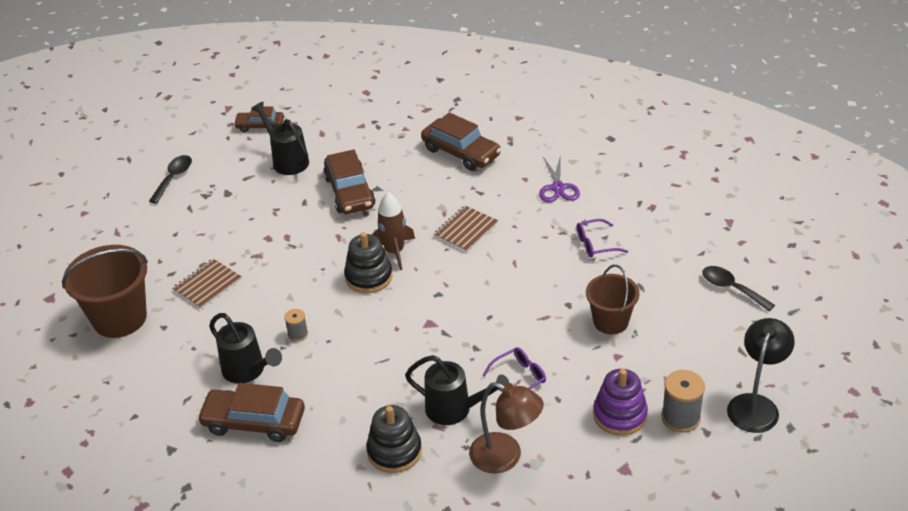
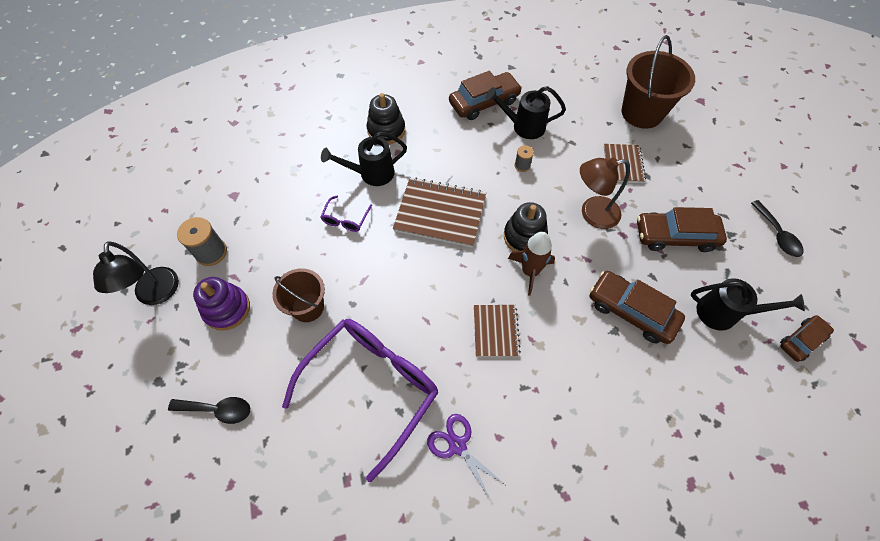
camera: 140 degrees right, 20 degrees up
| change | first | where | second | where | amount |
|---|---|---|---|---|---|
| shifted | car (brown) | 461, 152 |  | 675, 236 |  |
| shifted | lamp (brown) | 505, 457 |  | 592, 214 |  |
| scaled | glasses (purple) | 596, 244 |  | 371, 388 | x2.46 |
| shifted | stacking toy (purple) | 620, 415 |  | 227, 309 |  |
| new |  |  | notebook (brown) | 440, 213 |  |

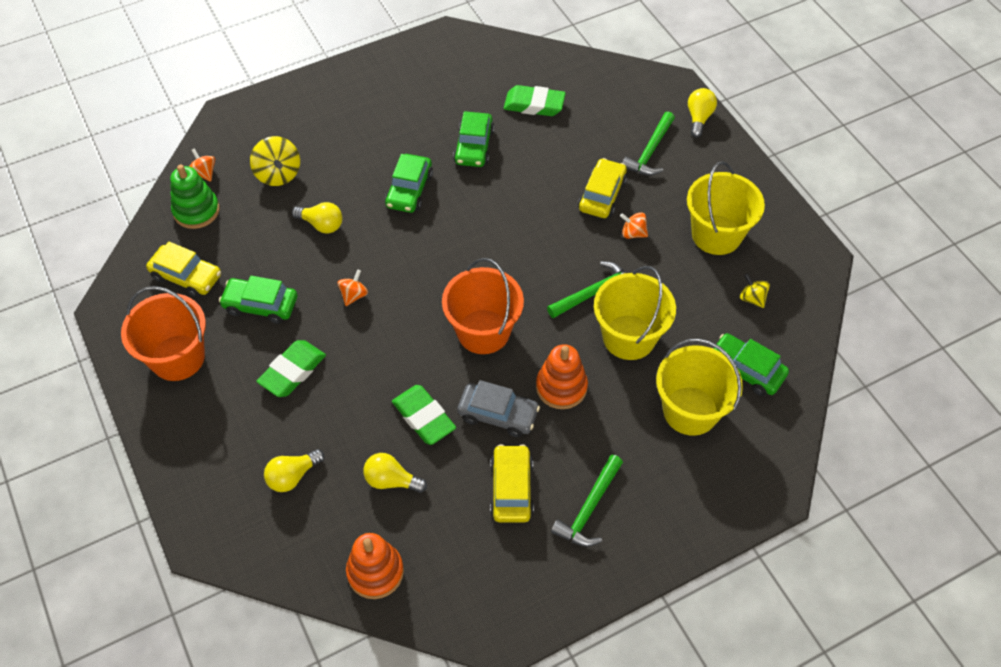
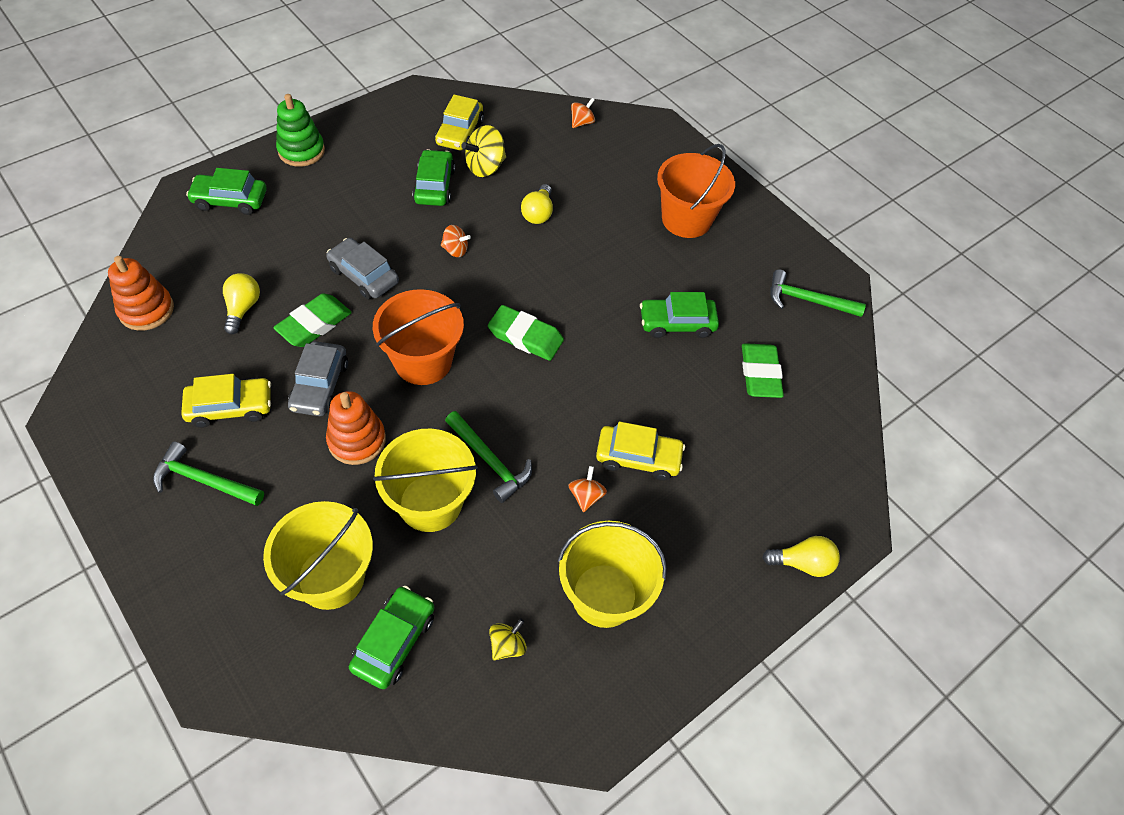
camera: 75 degrees right, 0 degrees up
| change | first | where | second | where | amount |
|---|---|---|---|---|---|
| shifted | bucket (orange) | 177, 358 |  | 686, 219 |  |
| shifted | stacking toy (green) | 196, 211 |  | 301, 151 |  |
| shifted | spinning top (yellow) | 278, 174 |  | 485, 167 |  |
| shifted | eraser (green) | 292, 371 |  | 525, 337 |  |
| gone | light bulb (yellow) | 293, 476 |  |  |  |
| shifted | car (green) | 409, 190 |  | 230, 200 |  |
| shifted | hammer (green) | 650, 151 |  | 807, 300 |  |
| new |  |  | car (grey) | 364, 275 |  |

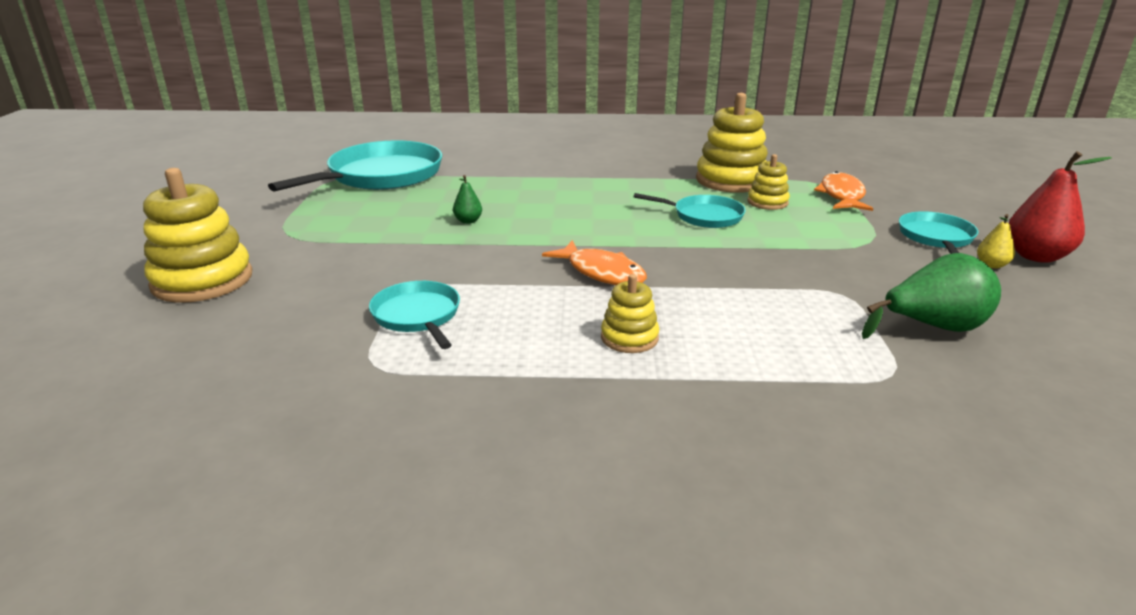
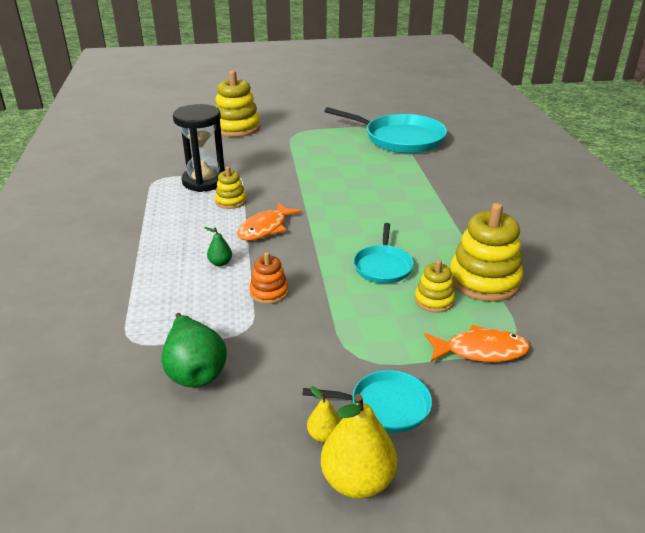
camera: 80 degrees right, 5 degrees up
| change | first | where | second | where | amount |
|---|---|---|---|---|---|
| swapped | pan (turquoise) | 418, 315 | hourglass (black) | 204, 181 |  |
| shifted | pear (green) | 468, 221 |  | 220, 263 |  |
| shifted | stacking toy (yellow) | 629, 338 |  | 231, 201 |  |
| repainted | pear (red) | 1036, 256 | pear (yellow) | 357, 481 |  |
| new |  |  | stacking toy (orange) | 269, 292 |  |

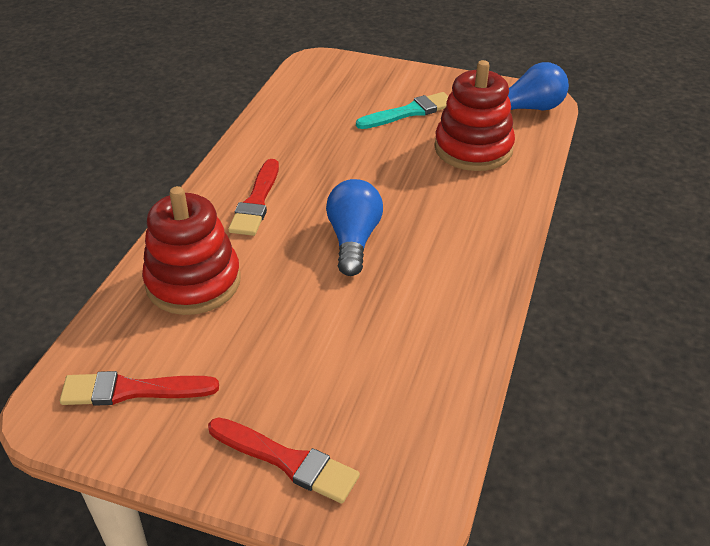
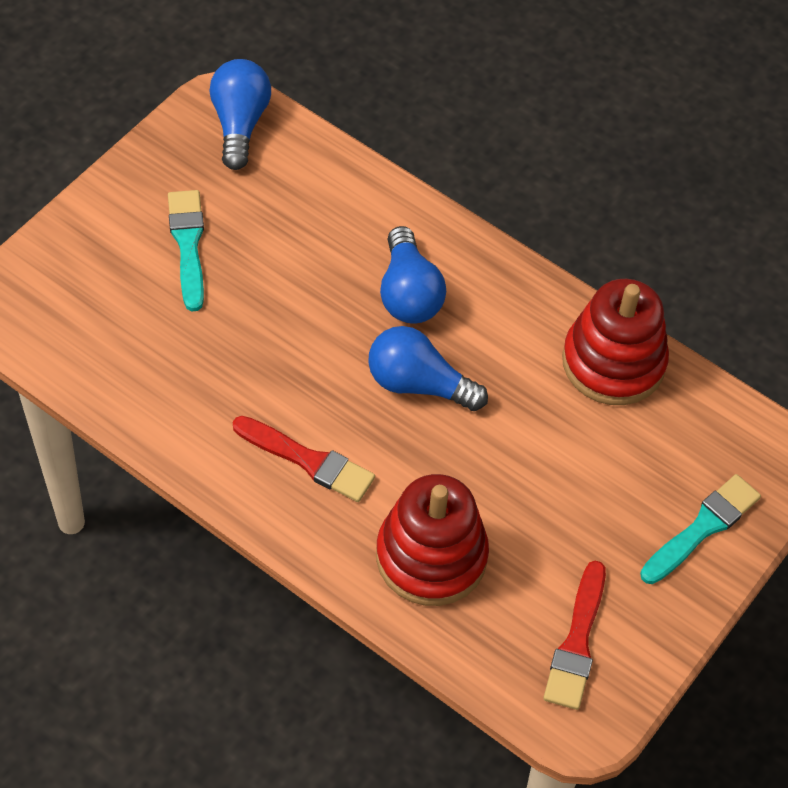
camera: 75 degrees left, 15 degrees up
| change | first | where | second | where | amount |
|---|---|---|---|---|---|
| repainted | brush (red) | 287, 461 | brush (turquoise) | 702, 528 |  |
| shifted | stacking toy (red) | 473, 149 |  | 613, 362 |  |
| new |  |  | light bulb (blue) | 408, 293 |  |

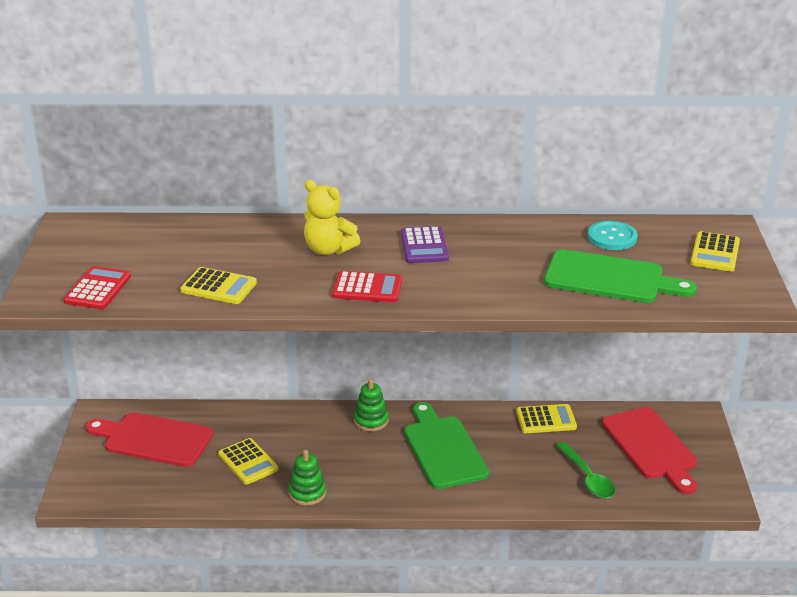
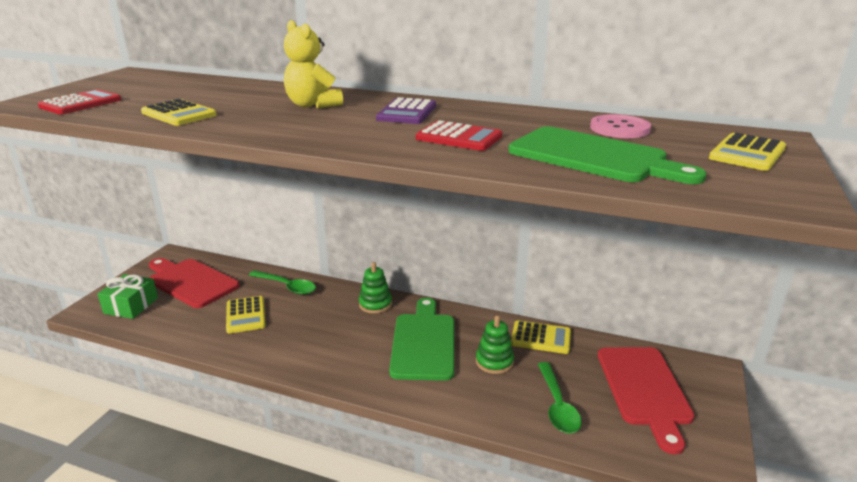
camera: 20 degrees right, 5 degrees down
| change | first | where | second | where | amount |
|---|---|---|---|---|---|
| shifted | stacking toy (green) | 307, 493 |  | 494, 362 |  |
| shifted | calculator (red) | 367, 288 |  | 459, 137 |  |
| repainted | button (turquoise) | 612, 237 | button (pink) | 619, 129 |  |
| new |  |  | gift (green) | 131, 305 |  |
| new |  |  | spoon (green) | 286, 286 |  |

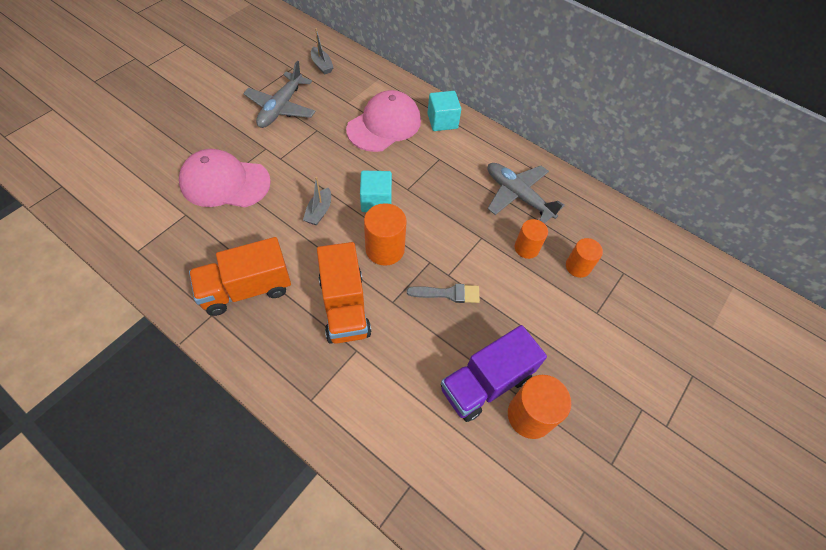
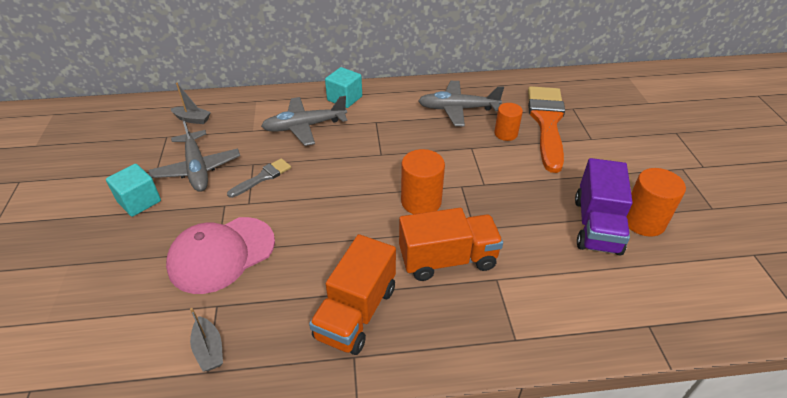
camera: 40 degrees left, 15 degrees down
| change | first | where | second | where | amount |
|---|---|---|---|---|---|
| shifted | boat (grey) | 319, 211 |  | 209, 350 |  |
| rotated | truck (orange) | 344, 306 |  | 447, 259 | 45 degrees counterclockwise |
| swapped | cap (pink) | 384, 125 | plane (grey) | 304, 126 |  |
| shifted | cube (turquoise) | 376, 201 |  | 139, 201 |  |
| shifted | brush (grey) | 448, 293 |  | 263, 177 |  |
| swapped | cylinder (orange) | 578, 267 | brush (orange) | 547, 122 |  |

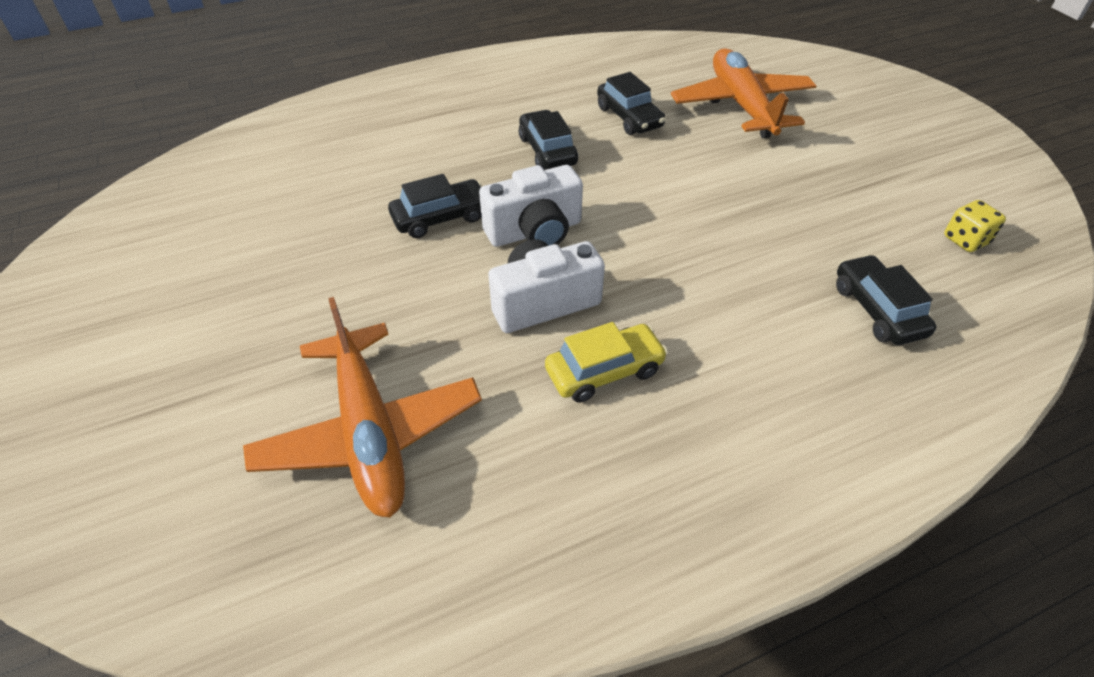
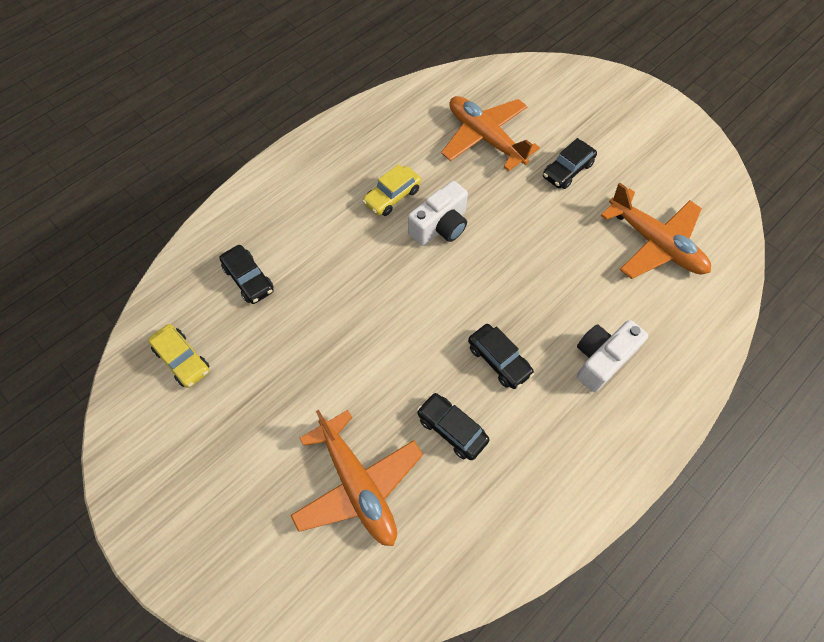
camera: 160 degrees right, 15 degrees up
| change | first | where | second | where | amount |
|---|---|---|---|---|---|
| shifted | car (black) | 440, 217 |  | 567, 170 |  |
| shifted | camera (white) | 535, 231 |  | 601, 359 |  |
| swapped | dice (yellow) | 965, 240 | car (yellow) | 182, 359 |  |
| new |  |  | plane (orange) | 655, 243 |  |

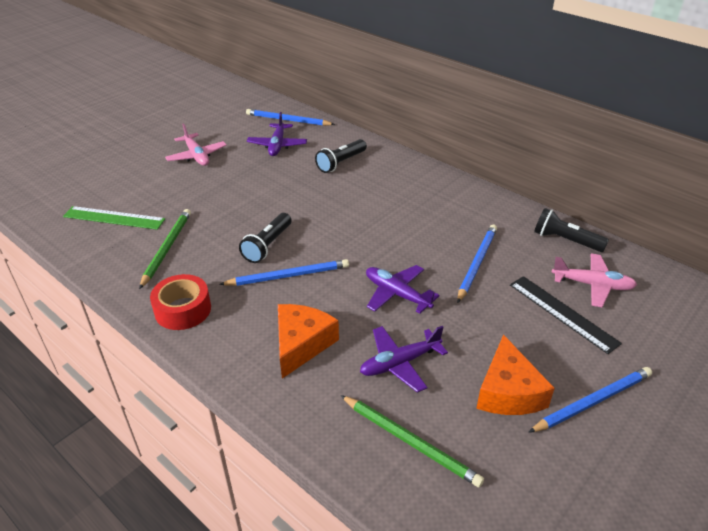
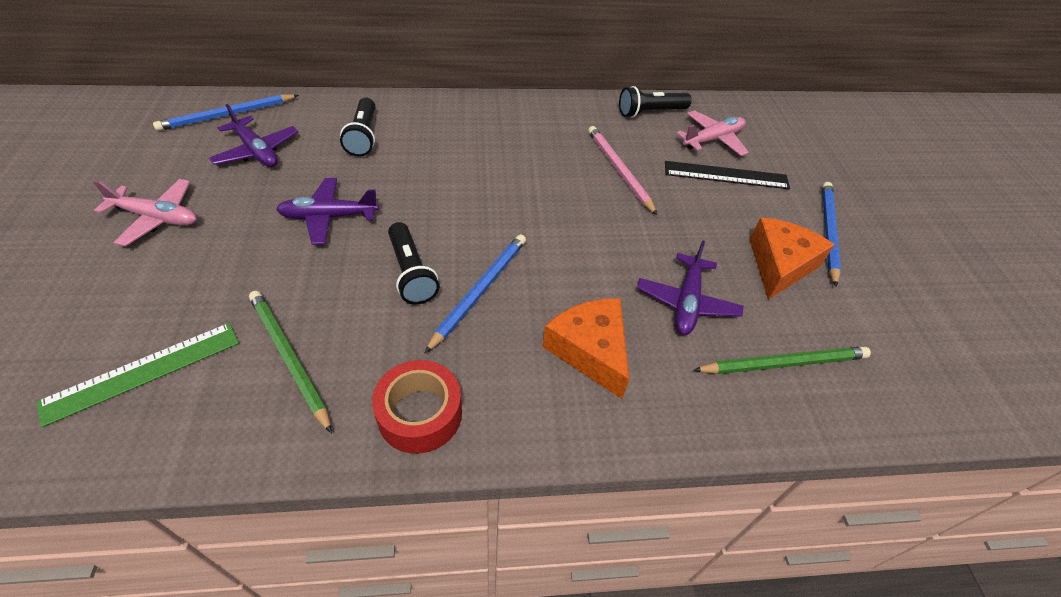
camera: 50 degrees left, 10 degrees up
| change | first | where | second | where | amount |
|---|---|---|---|---|---|
| shifted | plane (purple) | 397, 294 |  | 329, 217 |  |
| repainted | pencil (blue) | 476, 264 | pencil (pink) | 619, 171 |  |
| rotated | cheese (orange) | 508, 391 |  | 779, 265 | 105 degrees counterclockwise |

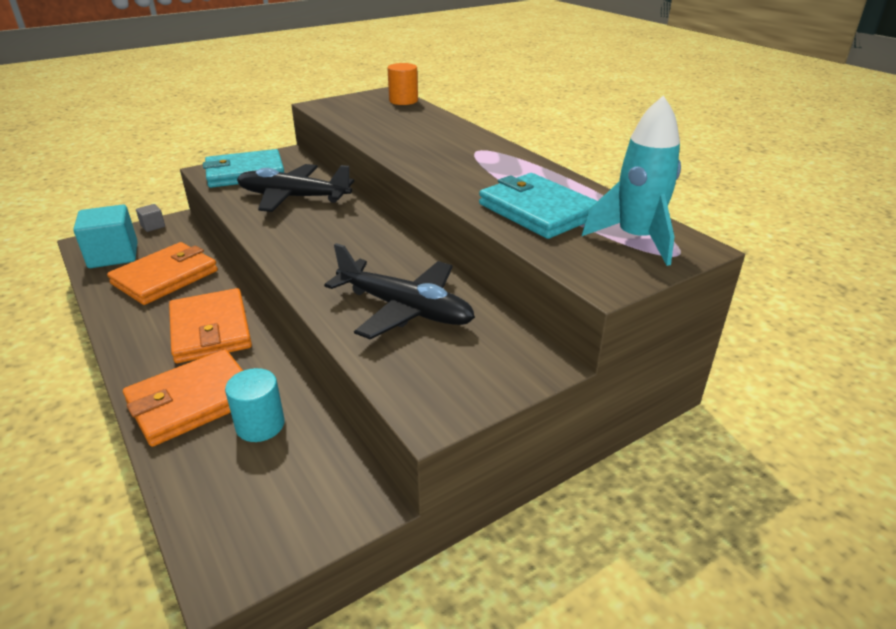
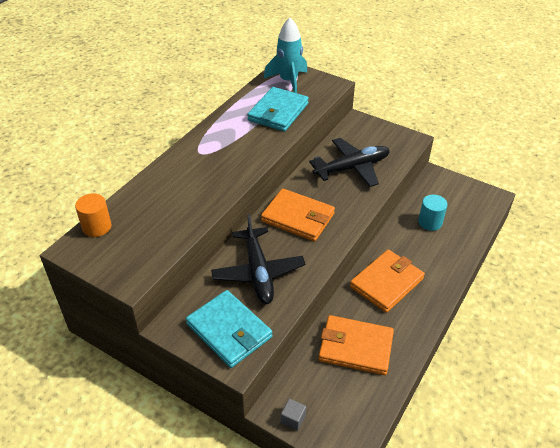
camera: 115 degrees left, 10 degrees up
| change | first | where | second | where | amount |
|---|---|---|---|---|---|
| gone | cube (turquoise) | 113, 255 |  |  |  |
| shifted | wallet (orange) | 192, 401 |  | 298, 217 |  |
| rotated | plane (black) | 405, 309 |  | 352, 168 | 60 degrees clockwise |

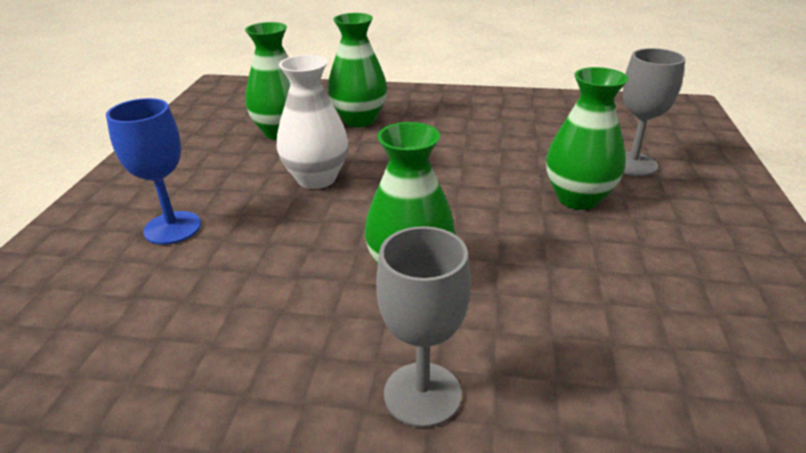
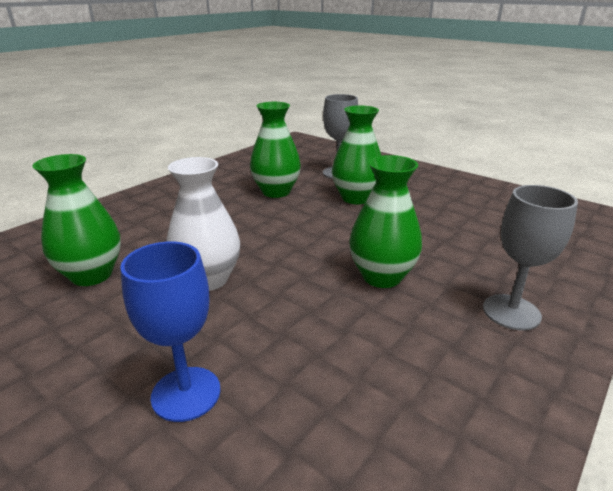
camera: 60 degrees left, 5 degrees down
| change | first | where | second | where | amount |
|---|---|---|---|---|---|
| shifted | vase (green) | 359, 120 |  | 276, 192 |  |

